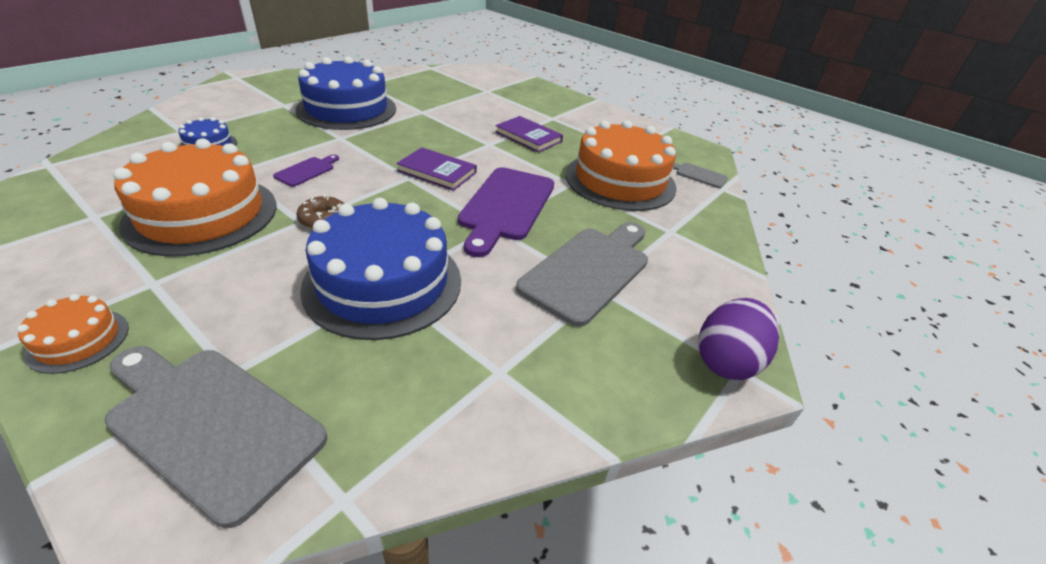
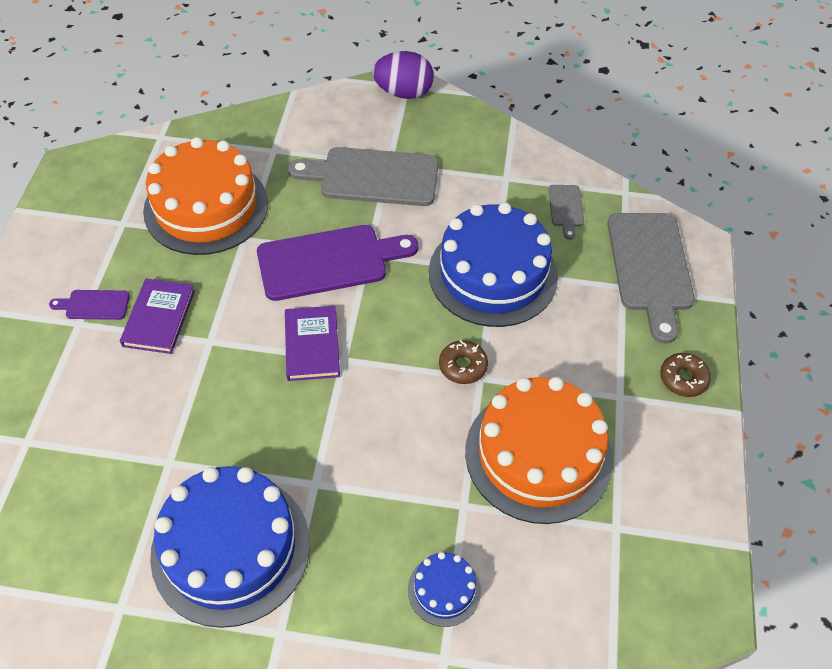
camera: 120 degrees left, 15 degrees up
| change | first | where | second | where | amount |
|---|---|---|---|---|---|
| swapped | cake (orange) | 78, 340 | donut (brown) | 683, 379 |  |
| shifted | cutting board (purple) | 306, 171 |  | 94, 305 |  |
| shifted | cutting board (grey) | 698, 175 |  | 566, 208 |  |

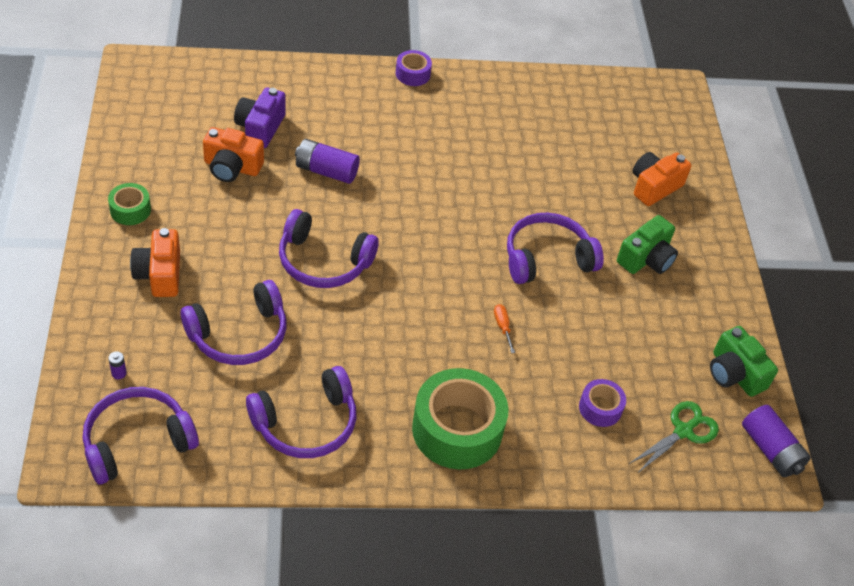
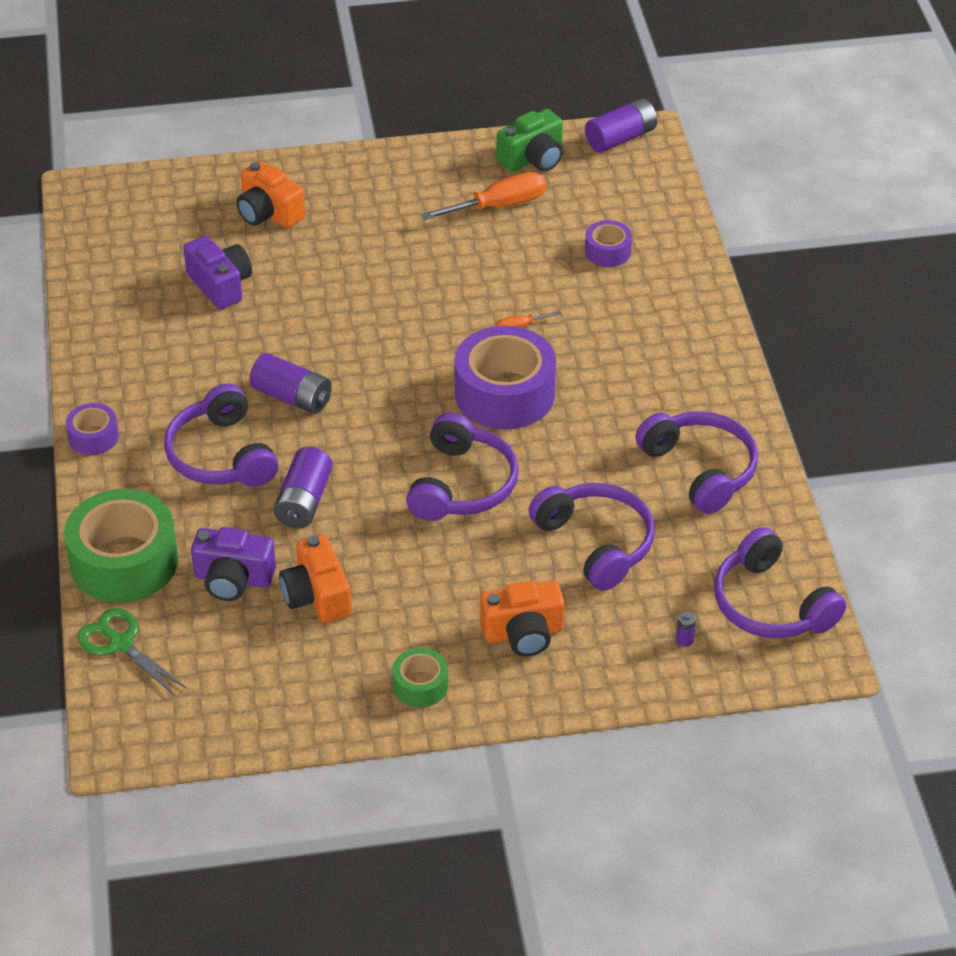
camera: 90 degrees left, 5 degrees down
| change | first | where | second | where | amount |
|---|---|---|---|---|---|
| rotated | camera (orange) | 232, 167 |  | 317, 596 | 150 degrees clockwise |
| shifted | tape (green) | 457, 429 |  | 124, 562 |  |
| shifted | headphones (purple) | 547, 258 |  | 221, 455 |  |
| gone | camera (green) | 646, 259 |  |  |  |
| shifted | scissors (green) | 683, 431 |  | 120, 644 |  |
| new |  |  | camera (purple) | 220, 285 |  |
| new |  |  | battery (purple) | 292, 397 |  |
| new |  |  | screwdriver (orange) | 499, 206 |  |
| new |  |  | tape (purple) | 504, 394 |  |

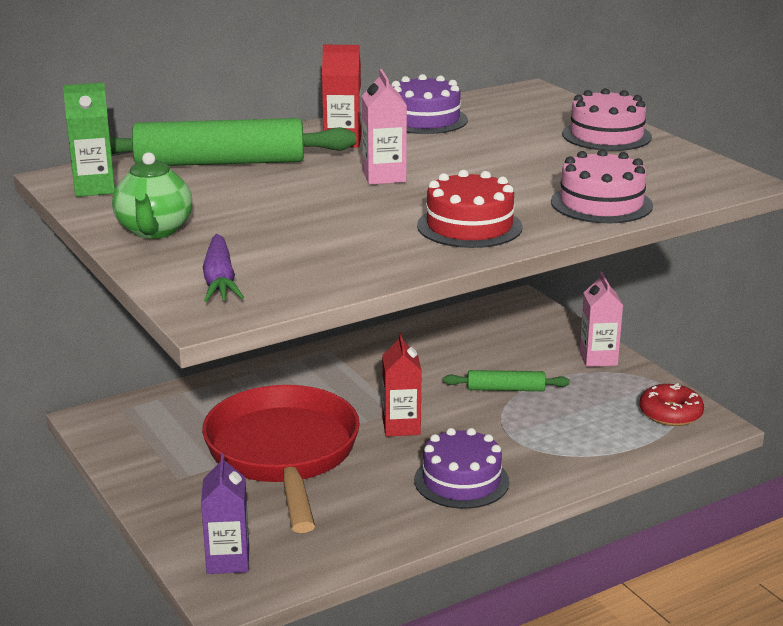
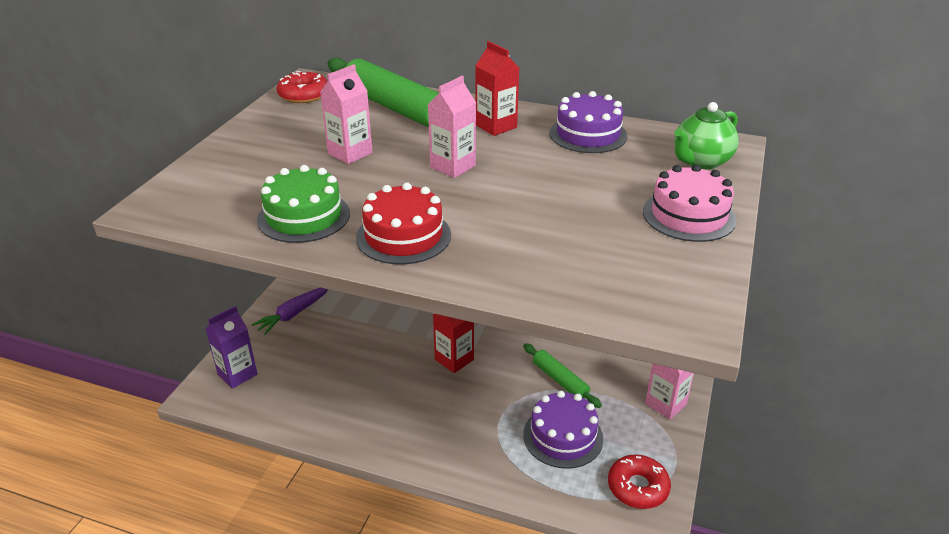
camera: 50 degrees right, 10 degrees up
| change | first | where | second | where | amount |
|---|---|---|---|---|---|
| swapped | carton (green) | 94, 188 | donut (red) | 304, 95 |  |
| shifted | teapot (green) | 154, 231 |  | 701, 161 |  |
| gone | pan (red) | 284, 455 |  |  |  |
| shifted | carrot (purple) | 220, 280 |  | 293, 314 |  |
| shifted | cake (purple) | 461, 481 |  | 563, 436 |  |
| gone | cake (pink) | 601, 203 |  |  |  |
| new |  |  | cake (green) | 304, 216 |  |
| new |  |  | carton (pink) | 350, 153 |  |

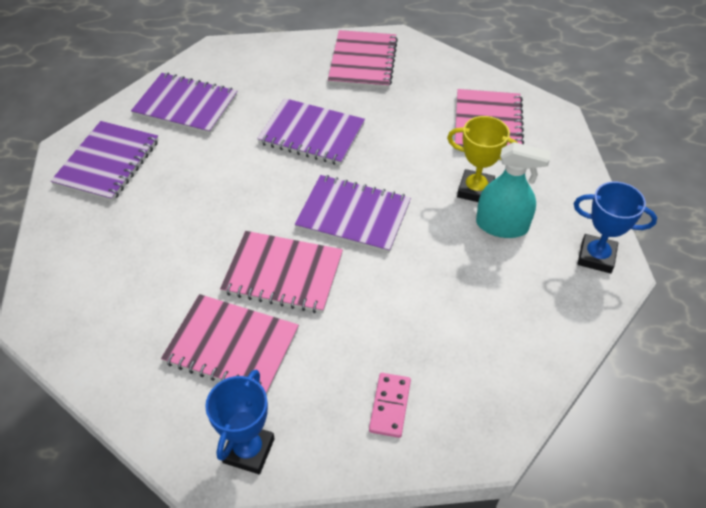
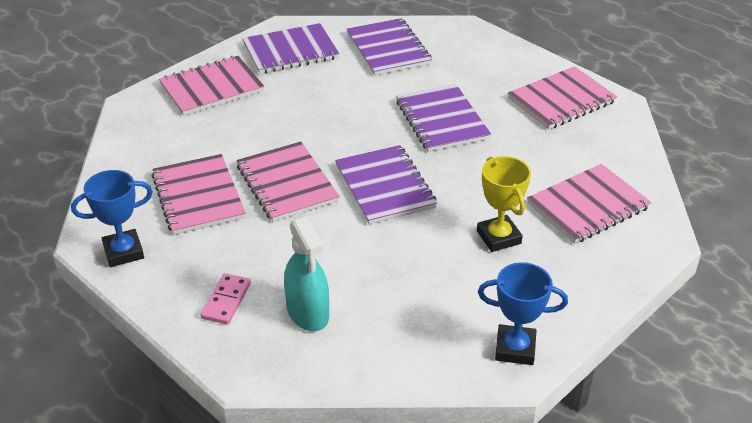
camera: 50 degrees right, 10 degrees down
| change | first | where | second | where | amount |
|---|---|---|---|---|---|
| rotated | domino (pink) | 390, 406 |  | 226, 301 | 45 degrees counterclockwise |
| shifted | spray bottle (turquoise) | 502, 226 |  | 308, 312 |  |
| rotated | trophy (blue) | 596, 257 |  | 515, 348 | 60 degrees counterclockwise |
| new |  |  | notebook (pink) | 212, 88 |  |

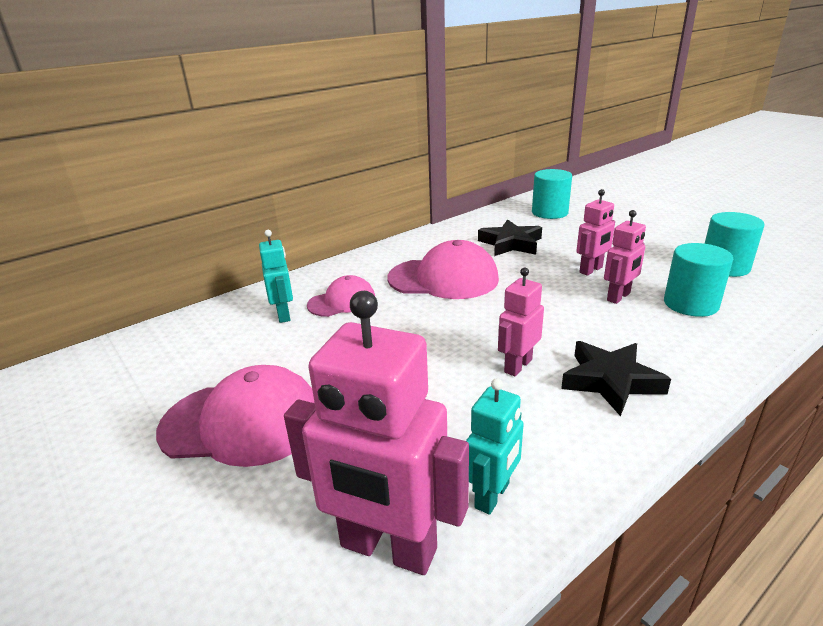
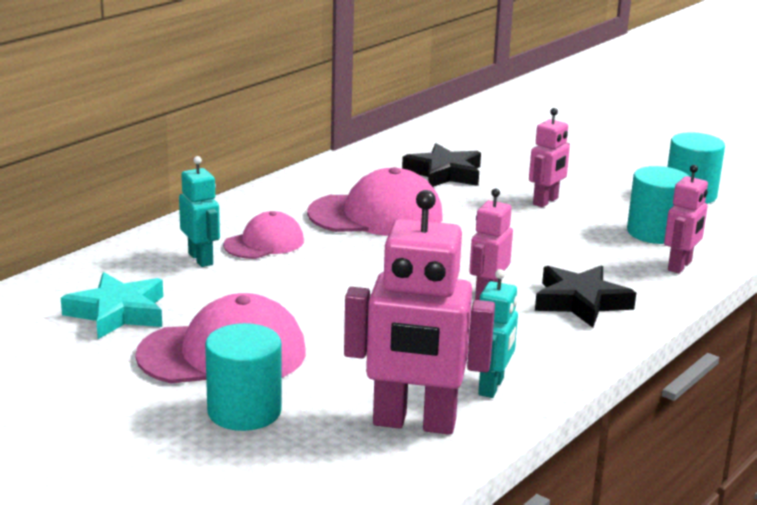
camera: 15 degrees left, 5 degrees down
| change | first | where | second | where | amount |
|---|---|---|---|---|---|
| shifted | cylinder (turquoise) | 549, 212 |  | 244, 411 |  |
| shifted | robot (pink) | 619, 297 |  | 680, 266 |  |
| new |  |  | star (turquoise) | 118, 313 |  |

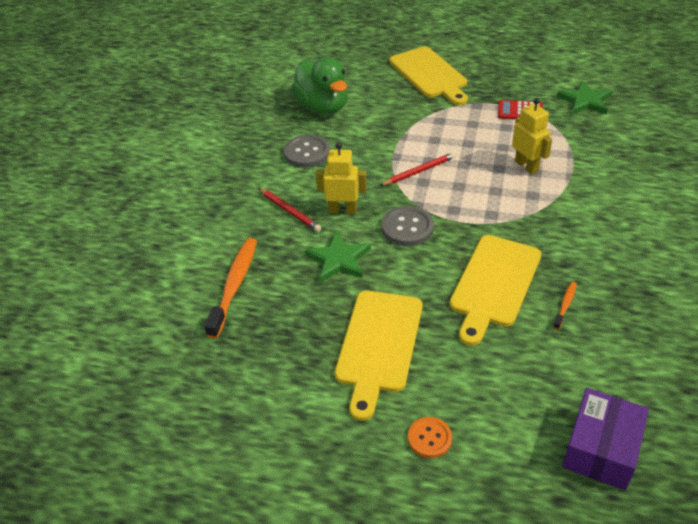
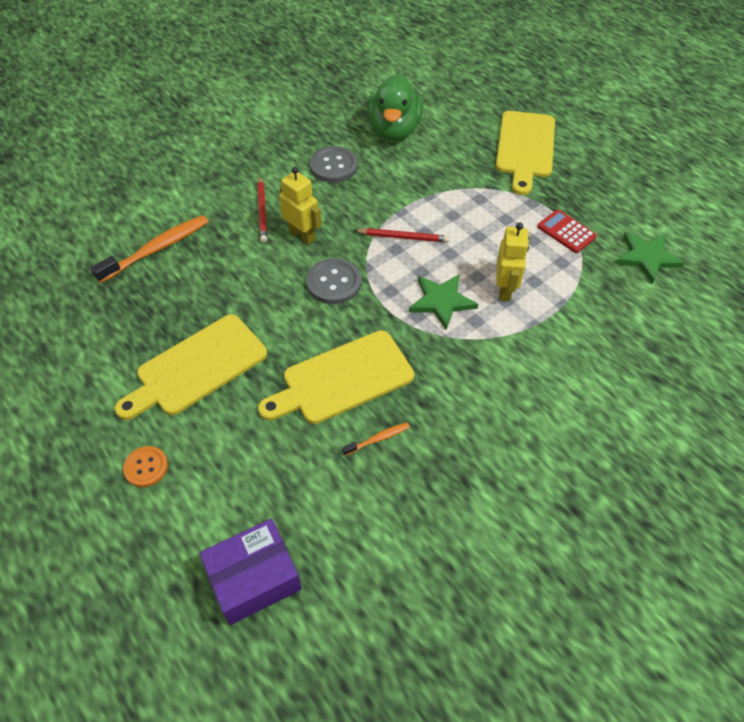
camera: 35 degrees right, 10 degrees up
| change | first | where | second | where | amount |
|---|---|---|---|---|---|
| shifted | star (green) | 339, 259 |  | 441, 301 |  |

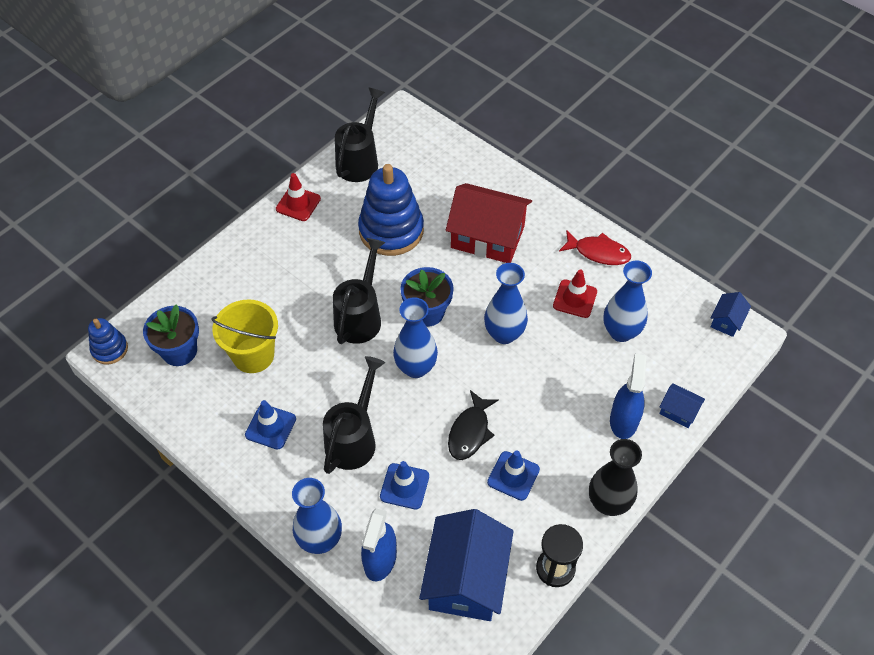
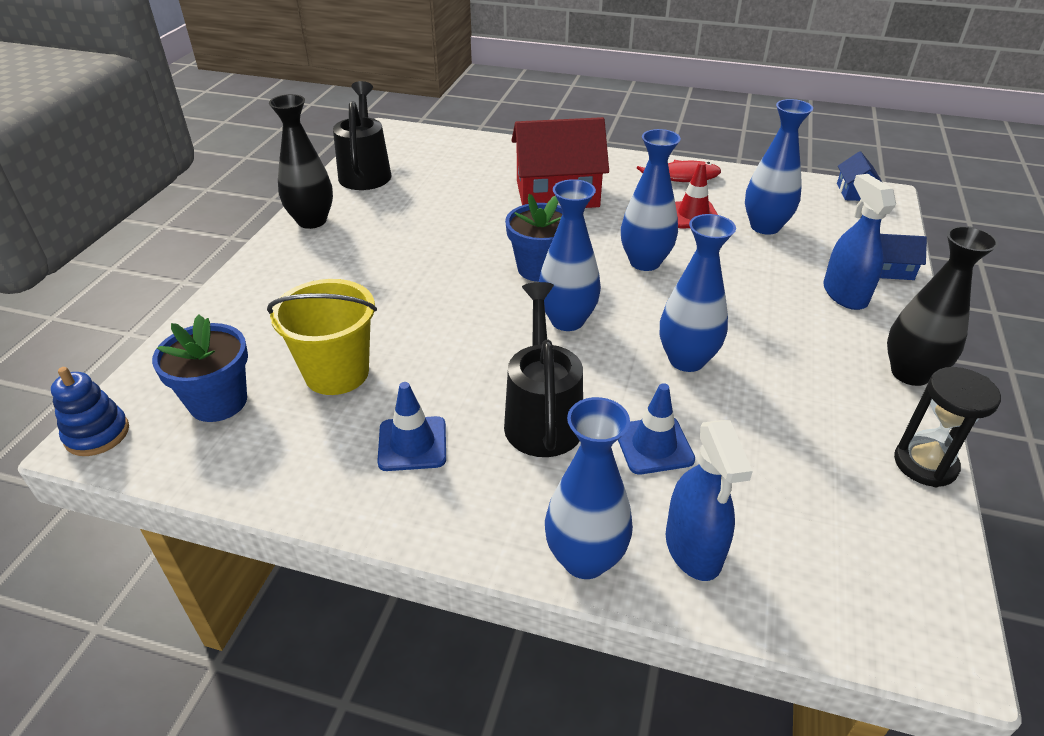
camera: 25 degrees left, 15 degrees down
| change | first | where | second | where | amount |
|---|---|---|---|---|---|
| swapped | traffic cone (red) | 298, 204 | vase (black) | 312, 221 |  |
| gone | watering can (black) | 360, 316 |  |  |  |
| gone | stacking toy (blue) | 391, 230 |  |  |  |
| gone | house (blue) | 466, 578 |  |  |  |
| swapped | fish (black) | 470, 432 | vase (blue) | 686, 360 |  |
| gone | traffic cone (blue) | 513, 476 |  |  |  |

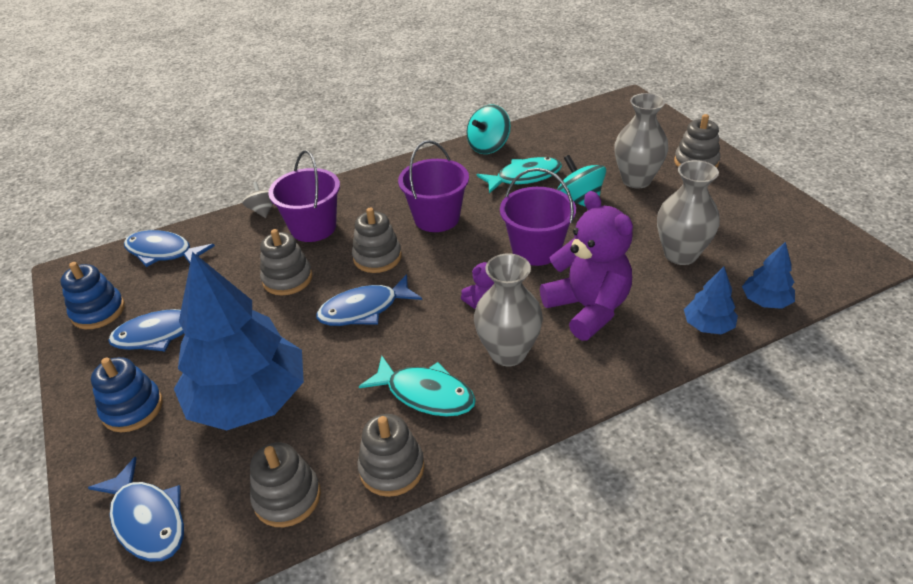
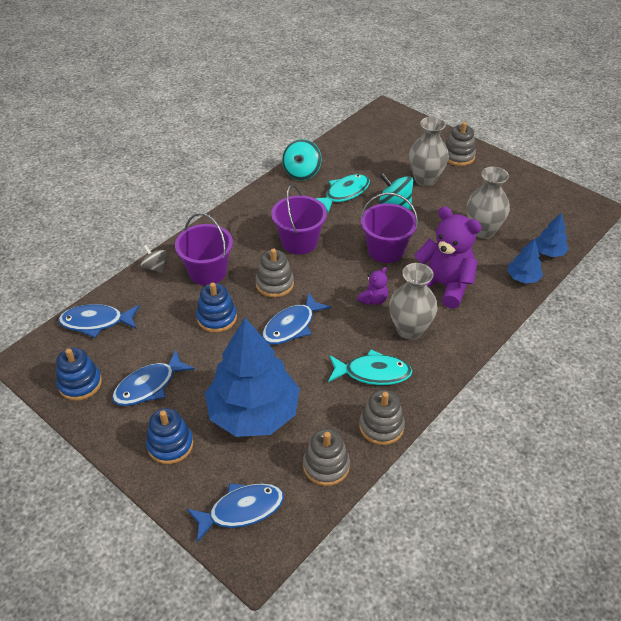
camera: 25 degrees left, 5 degrees up
| change | first | where | second | where | amount |
|---|---|---|---|---|---|
| rotated | fish (blue) | 147, 519 |  | 241, 510 | 45 degrees counterclockwise |
| repainted | stacking toy (grey) | 287, 279 | stacking toy (blue) | 217, 318 |  |

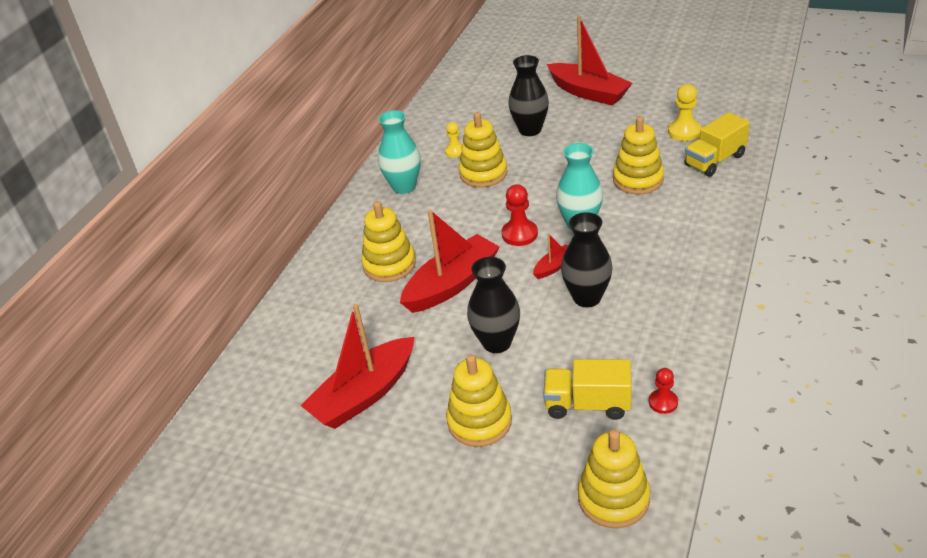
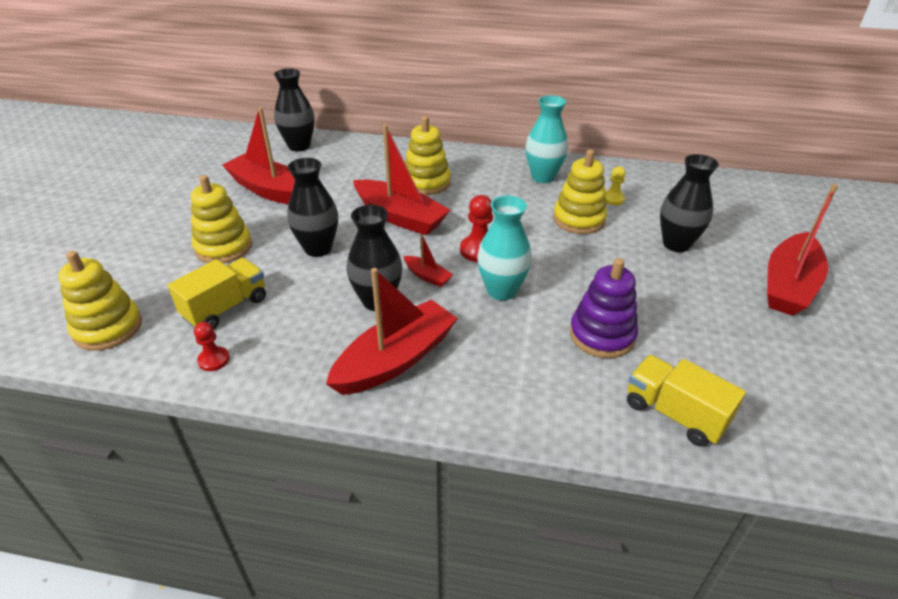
camera: 75 degrees right, 0 degrees up
| change | first | where | second | where | amount |
|---|---|---|---|---|---|
| rotated | truck (yellow) | 587, 404 |  | 225, 308 | 45 degrees clockwise |
| repainted | stacking toy (yellow) | 638, 180 | stacking toy (purple) | 602, 335 |  |
| gone | pawn (yellow) | 684, 132 |  |  |  |
| new |  |  | vase (black) | 299, 146 |  |
| new |  |  | boat (red) | 395, 359 |  |

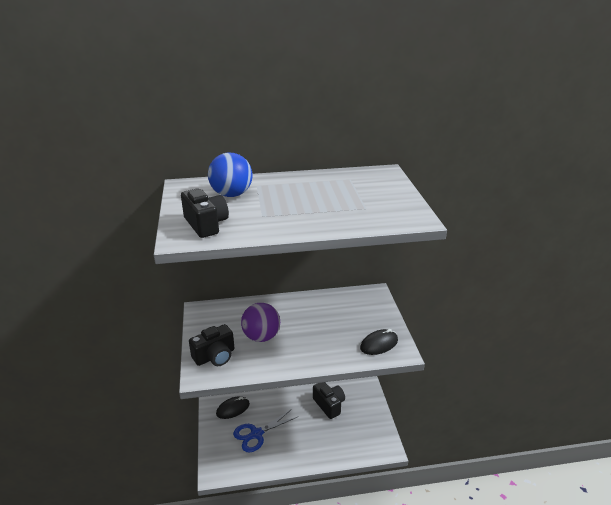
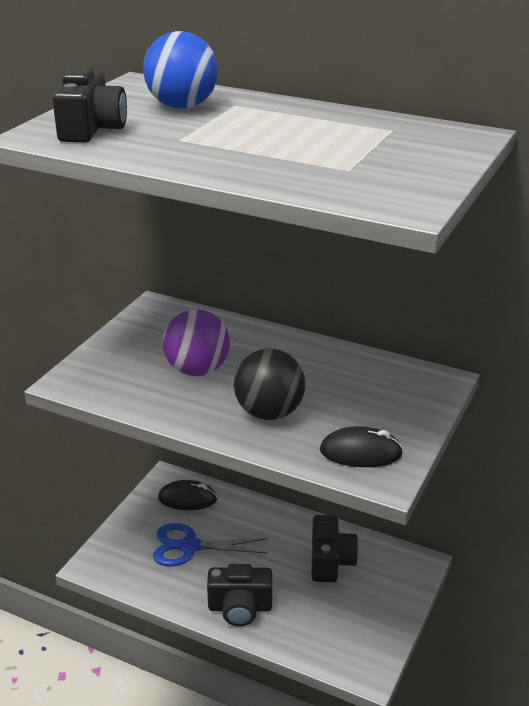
camera: 35 degrees right, 0 degrees up
| change | first | where | second | where | amount |
|---|---|---|---|---|---|
| shifted | camera (black) | 215, 356 |  | 240, 608 |  |
| new |  |  | ball (black) | 269, 413 |  |

